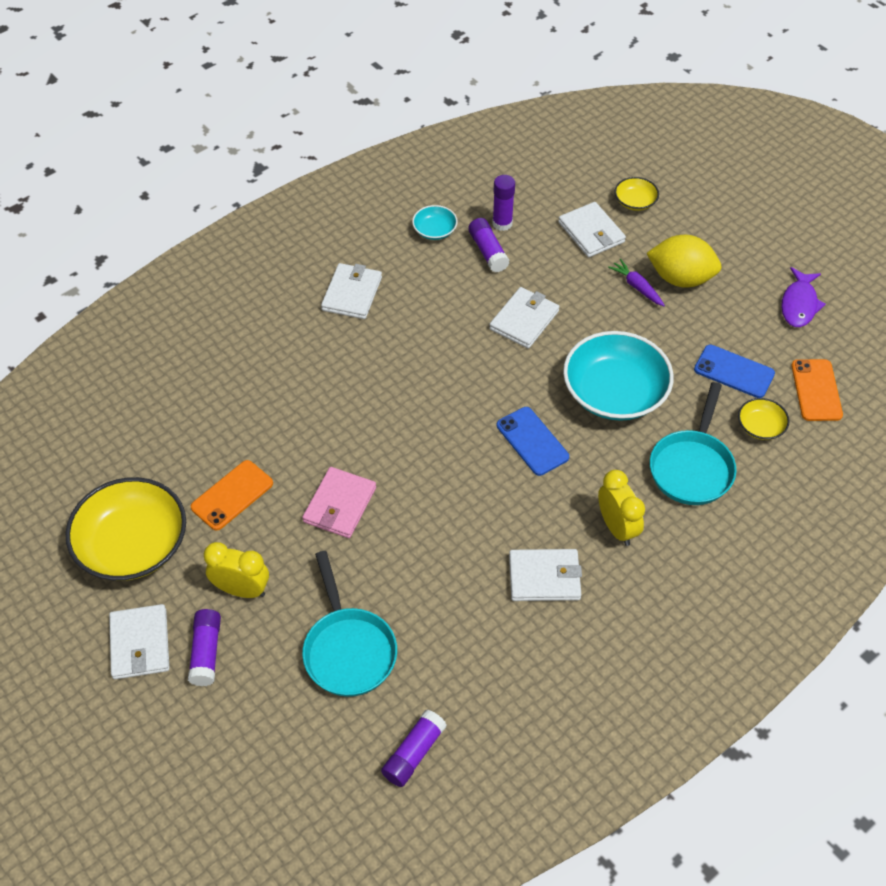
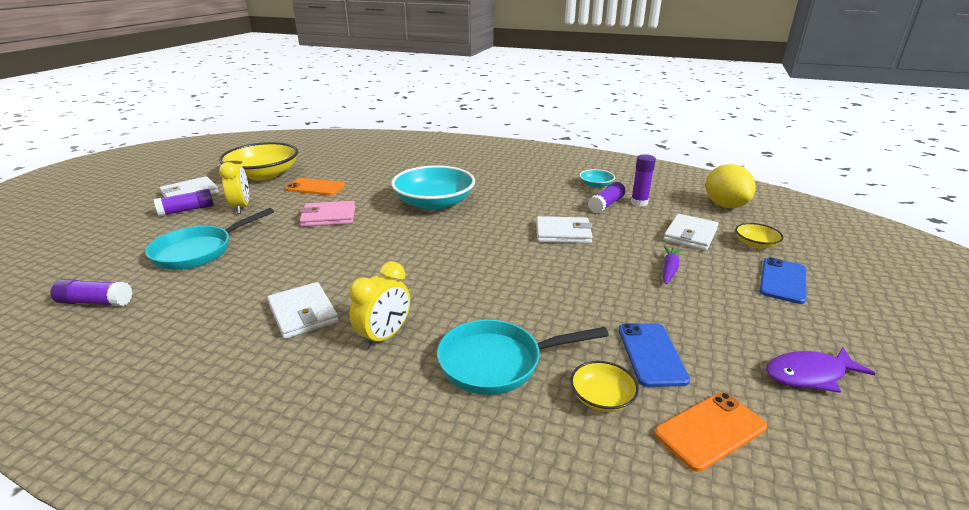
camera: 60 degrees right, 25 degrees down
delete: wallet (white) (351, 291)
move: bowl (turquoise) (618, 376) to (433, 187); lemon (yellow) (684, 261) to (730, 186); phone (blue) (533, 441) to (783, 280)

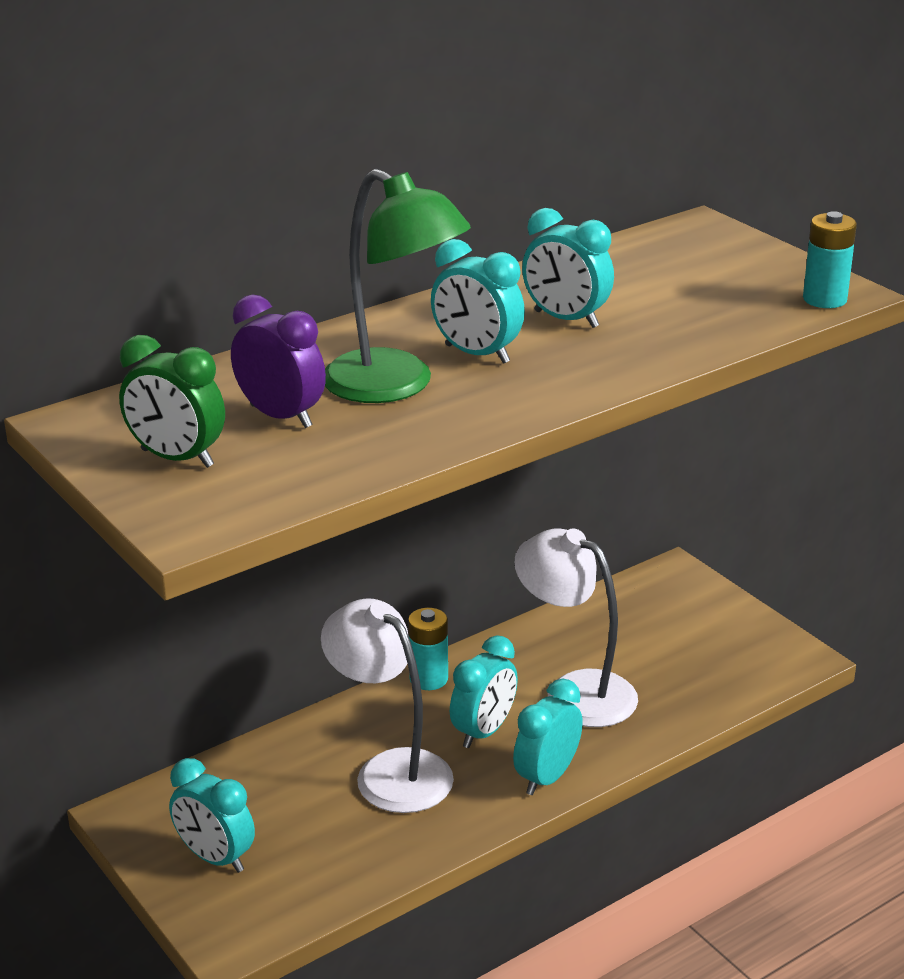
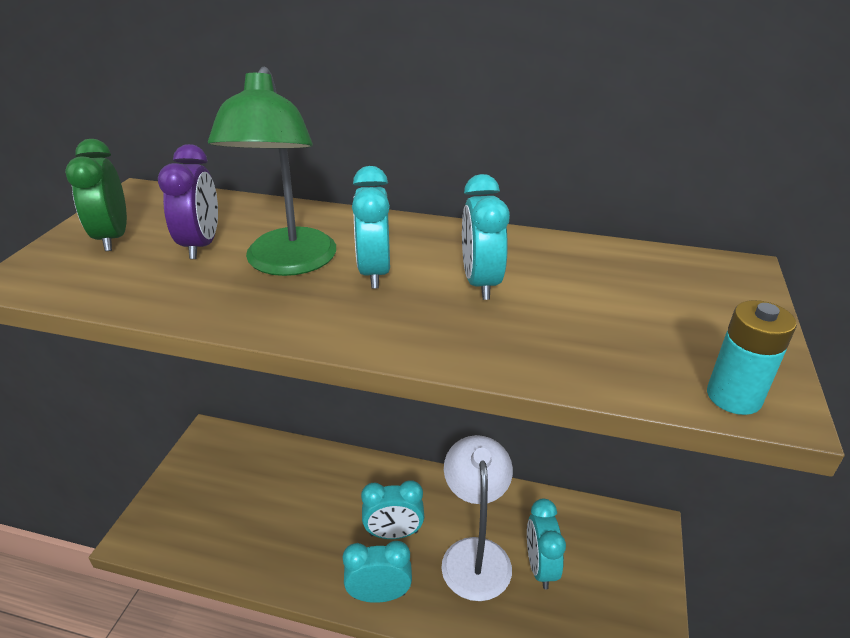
camera: 50 degrees right, 5 degrees up
delete: lamp (white) (387, 705); battery (turquoise) (428, 649)
move: clock (turquoise) (212, 815) to (546, 544)

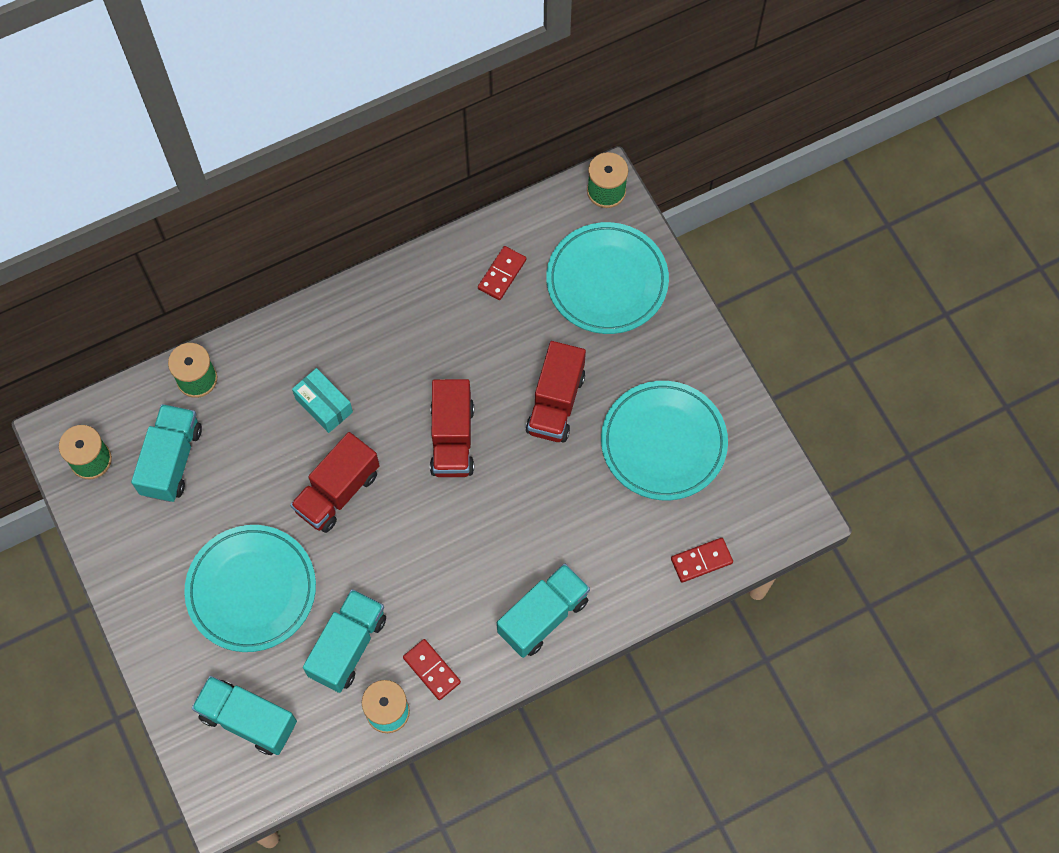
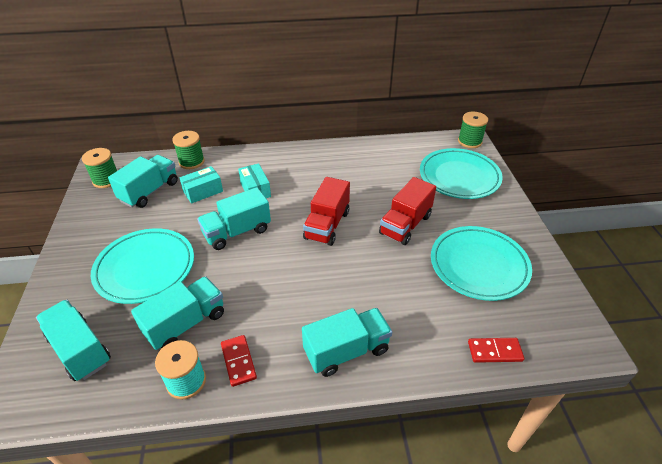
camera: 20 degrees right, 25 degrees down
delete: domino (red) (502, 273)
insert: box (turquoise) (201, 185)
recolor: truck (red) (335, 482) to truck (turquoise) (234, 218)

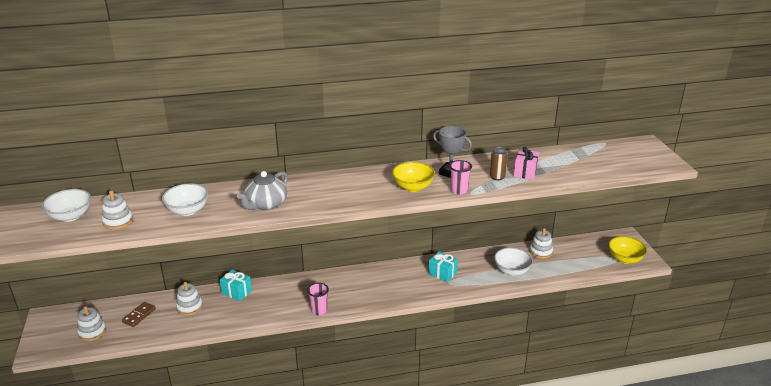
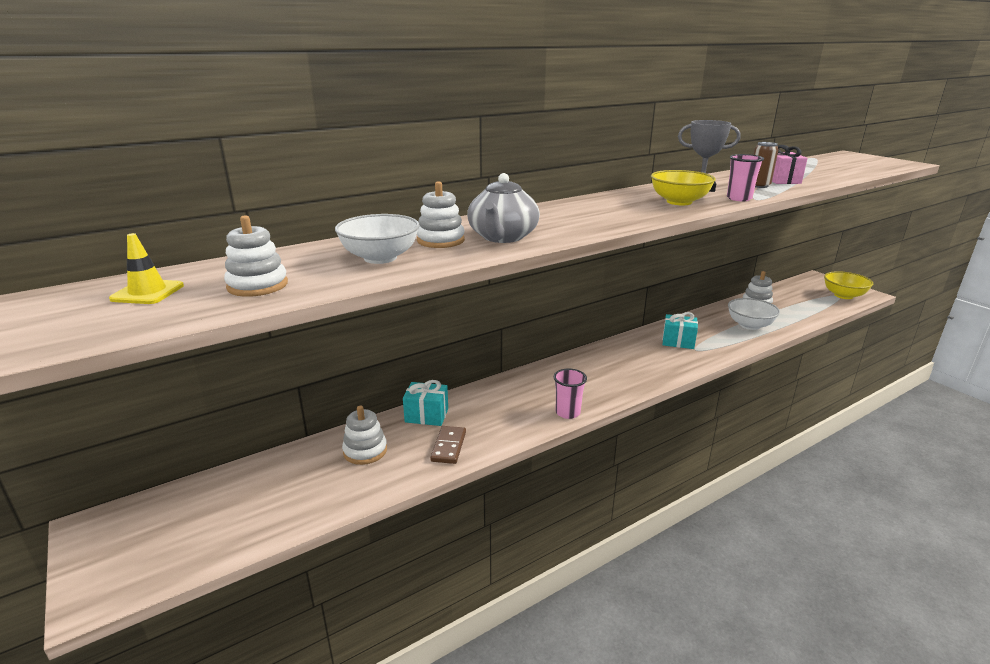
camera: 20 degrees left, 5 degrees down
move: stacking toy (white) (91, 323) to (441, 214); domino (brown) (139, 314) to (448, 445)
replace: bowl (white) (66, 205) to traffic cone (yellow) (146, 268)

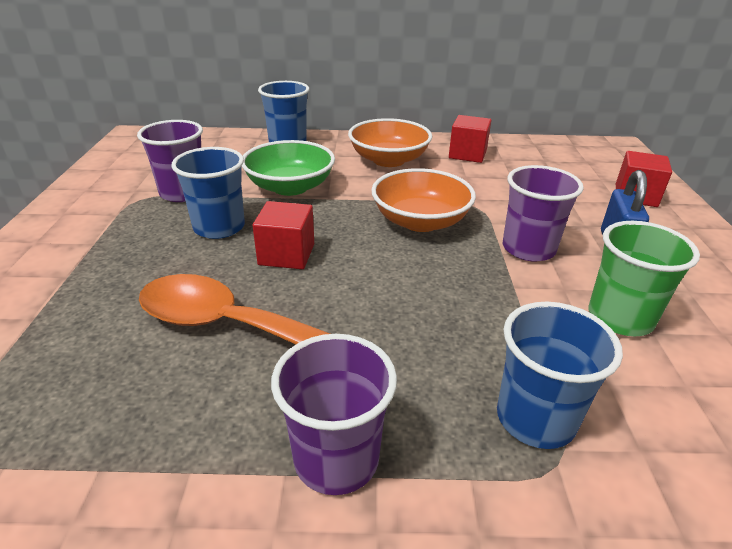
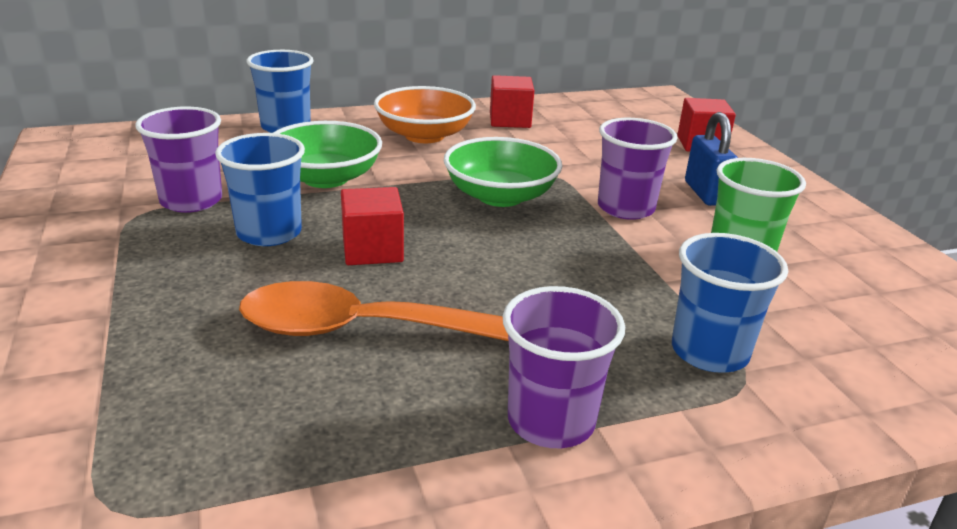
camera: 20 degrees left, 5 degrees down
recolor: bowl (orange) (423, 200) to bowl (green) (503, 172)

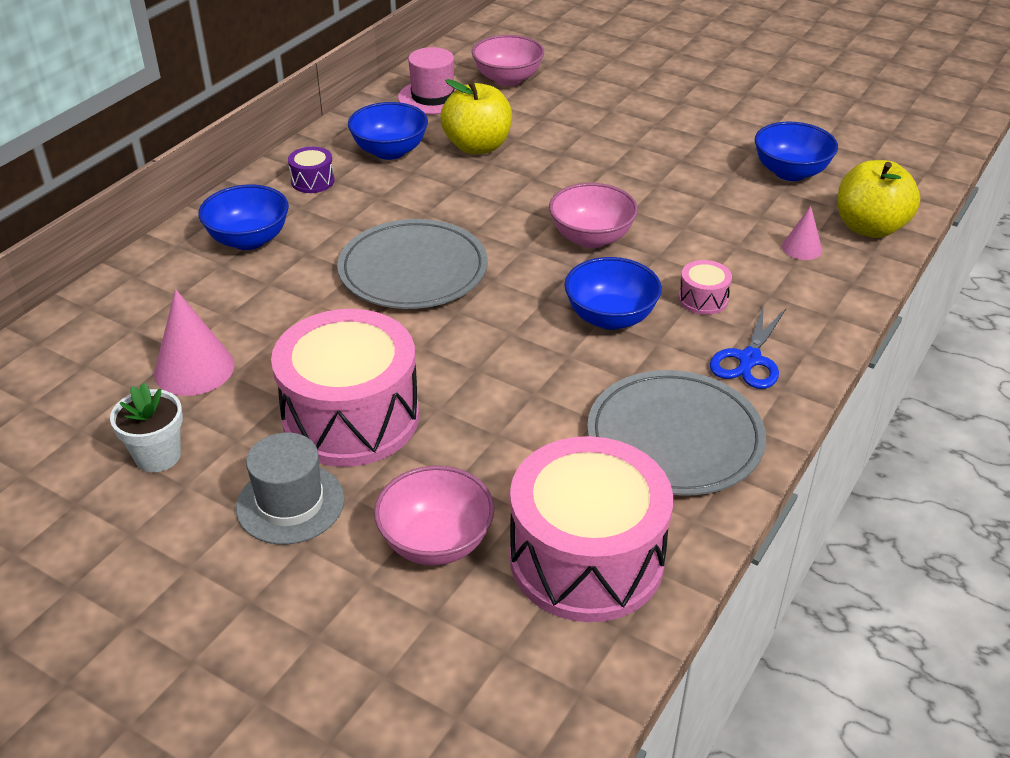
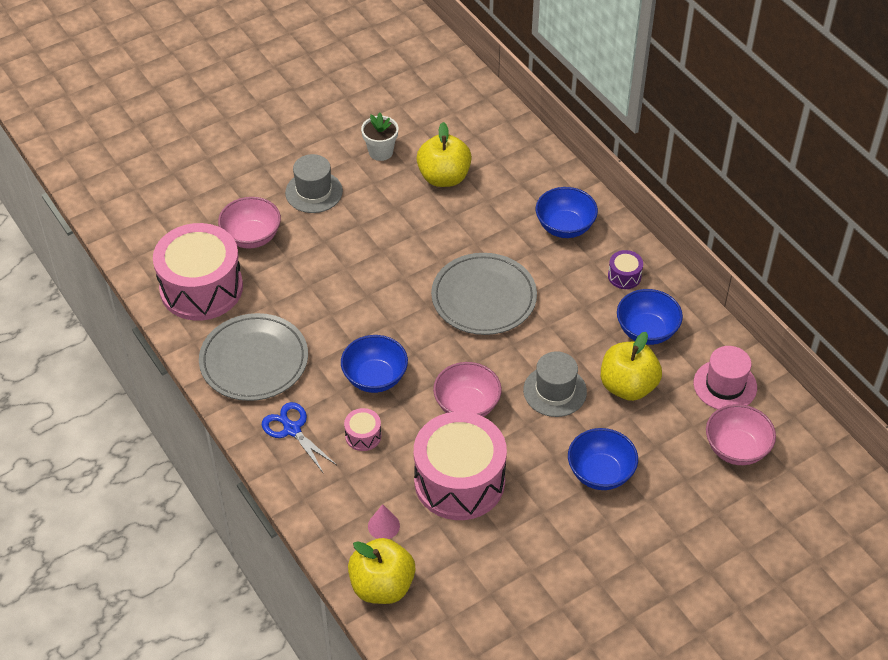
camera: 115 degrees right, 10 degrees up
insert: hat (grey) (555, 384)
move: drum (pink) (345, 388) to (460, 466); bowl (blue) (796, 151) to (603, 459)
replace: cone (pink) (194, 342) to apple (yellow) (444, 154)

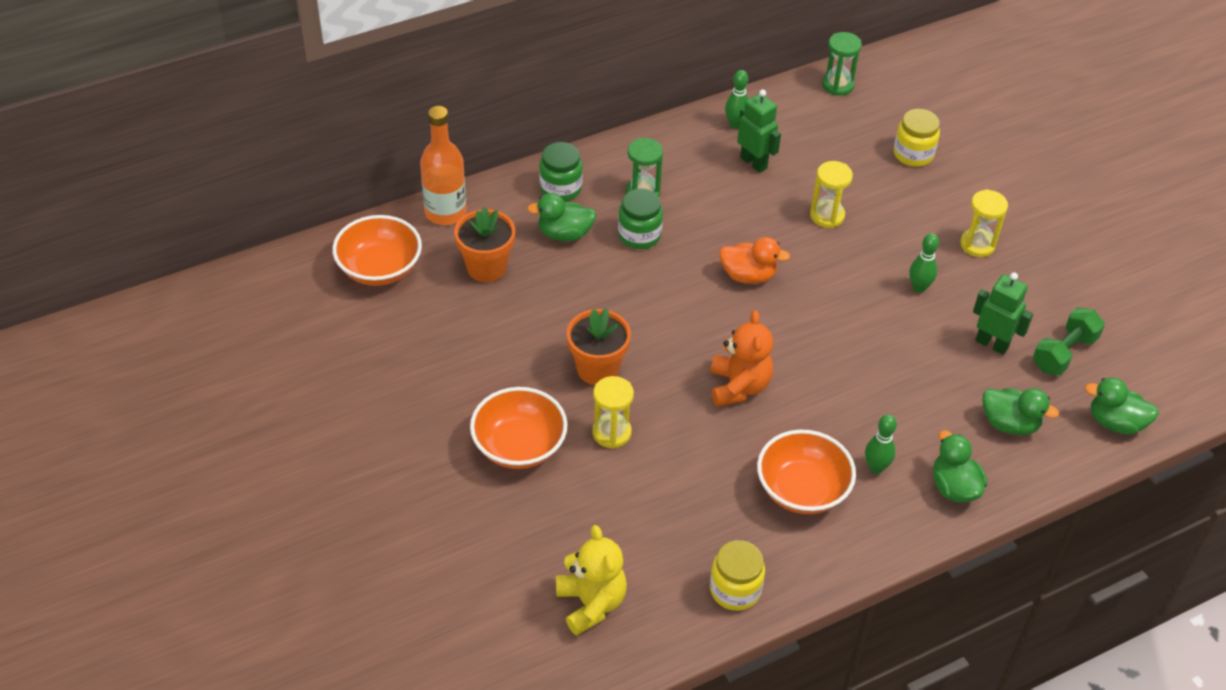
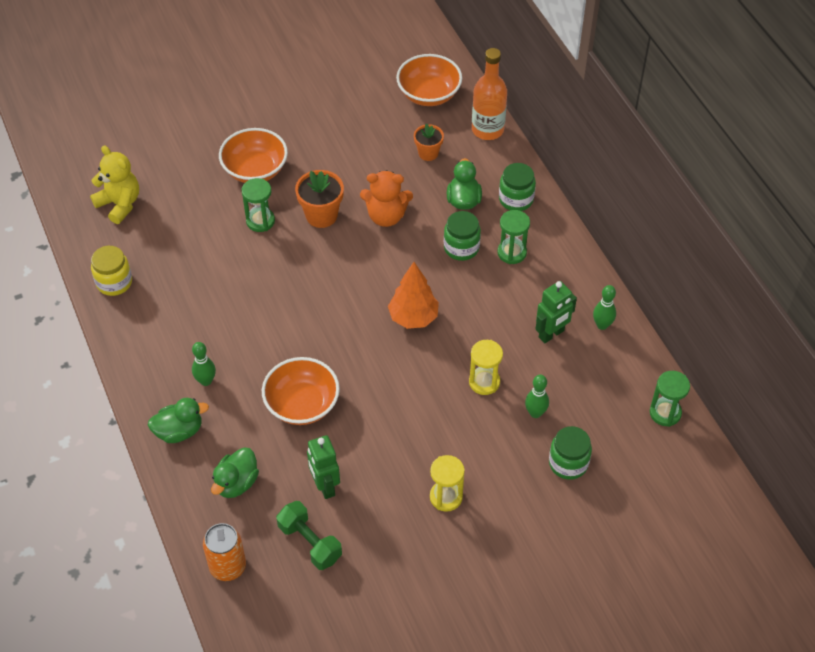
camera: 95 degrees right, 5 degrees up
move: bowl (orange) (806, 472) to (301, 391); teddy bear (orange) (742, 358) to (386, 198); bowling pin (green) (924, 263) to (537, 396)
replace: duck (green) (1122, 405) to can (orange) (224, 552); duck (orange) (754, 260) to tree (orange) (413, 295)
recolor: hourglass (yellow) (613, 412) to hourglass (green) (258, 205); jar (yellow) (917, 138) to jar (green) (570, 453)
rotate: teddy bear (yellow) (591, 580) = (114, 184) 120 degrees counterclockwise; robot (green) (1003, 313) = (323, 467) 120 degrees clockwise
resize: flower pot (orange) (484, 244) = (429, 142) x0.65

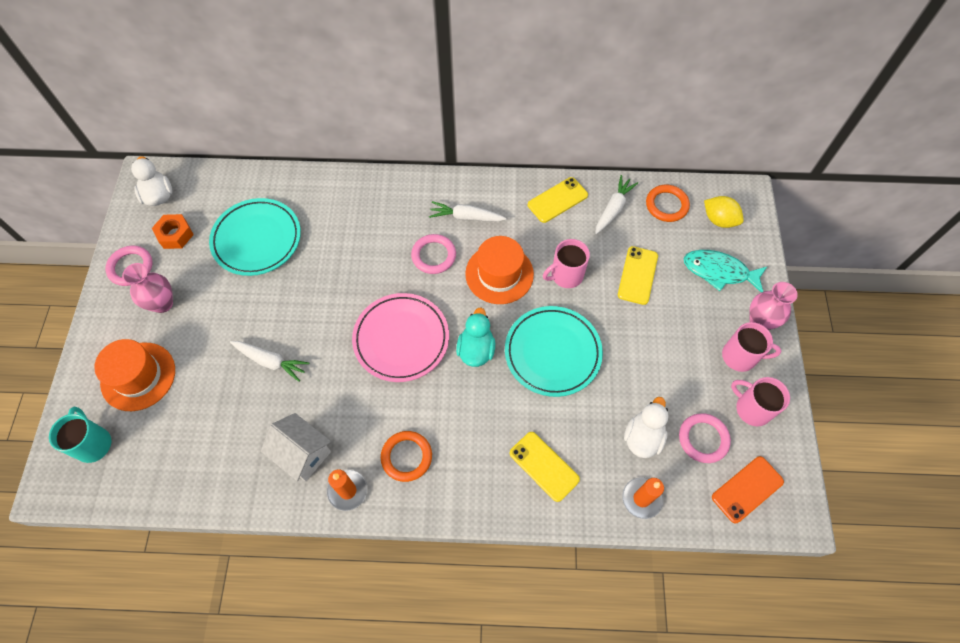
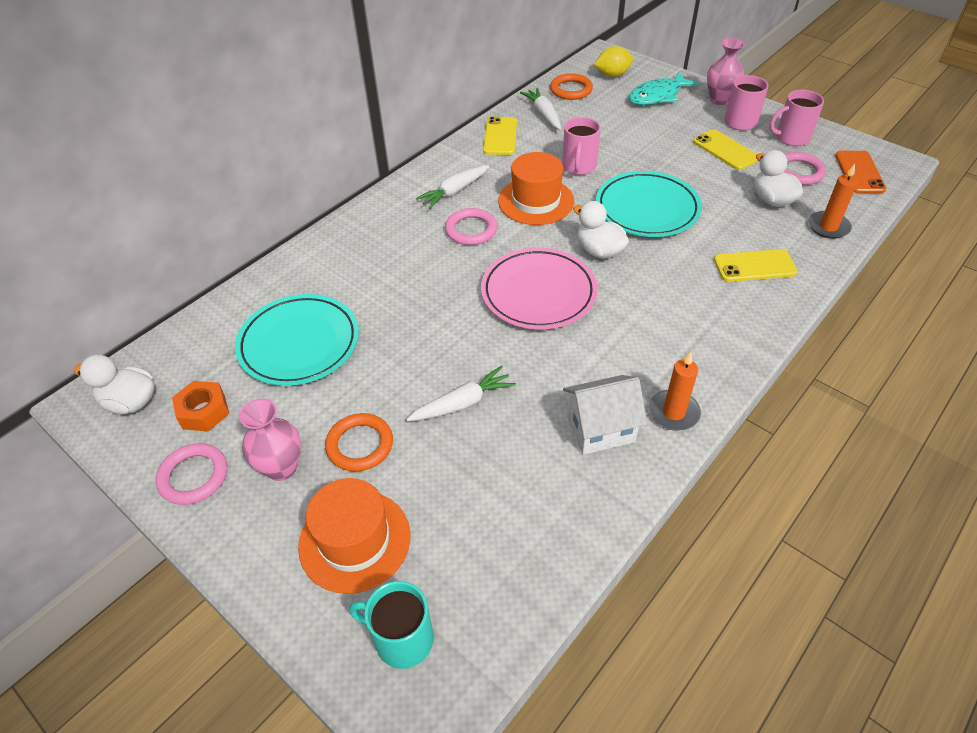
camera: 50 degrees left, 15 degrees down
move: ring (orange) (406, 456) to (359, 442); phone (yellow) (638, 275) to (725, 149)
recolor: duck (turquoise) (475, 337) to duck (white) (601, 230)

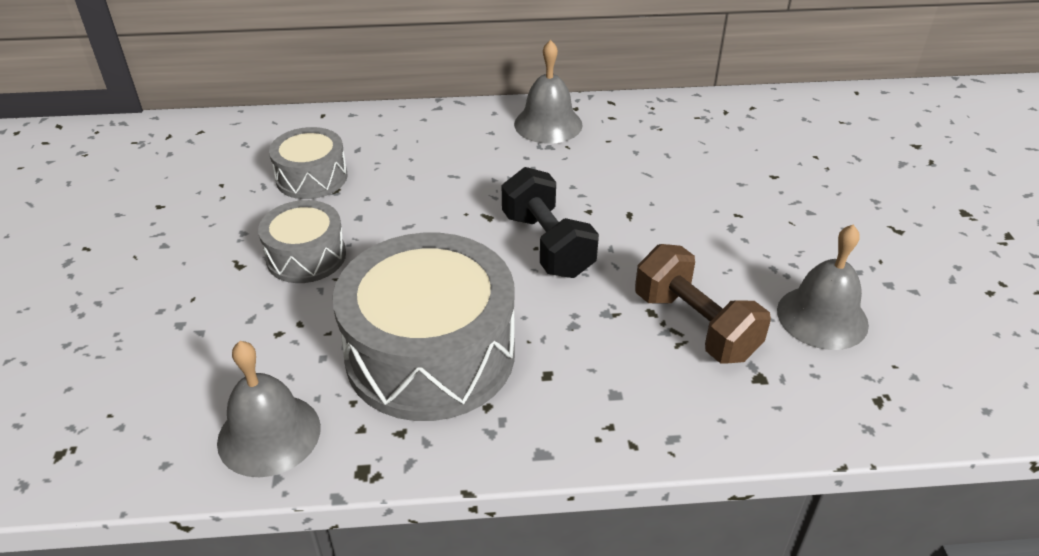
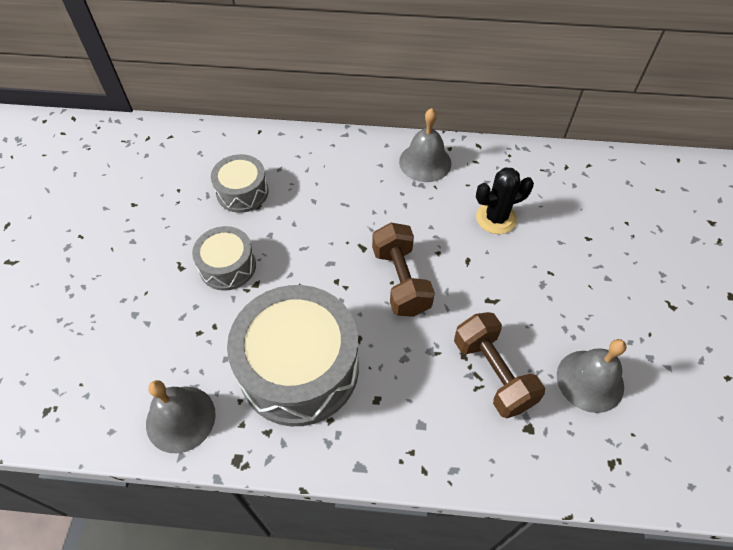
camera: 10 degrees right, 15 degrees up
insert: cactus (black) (505, 200)
recolor: dumbbell (black) (550, 222) to dumbbell (brown) (403, 270)

